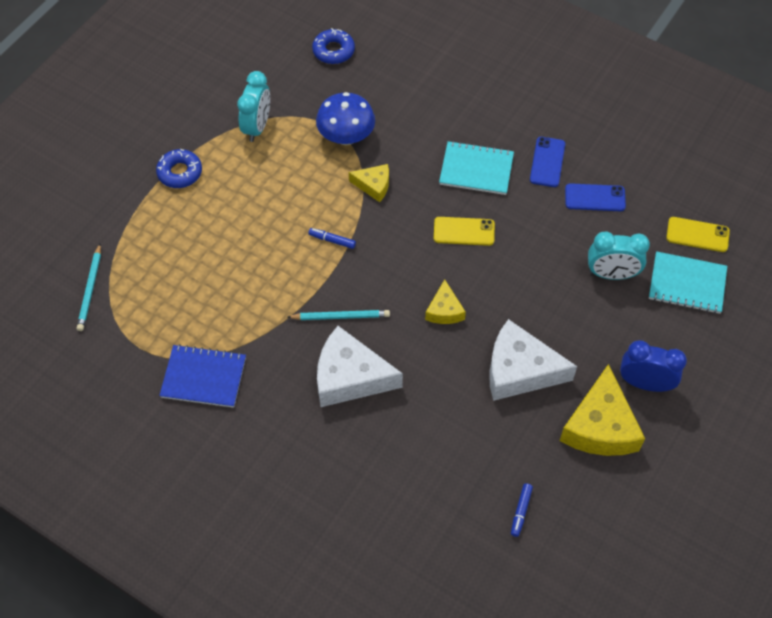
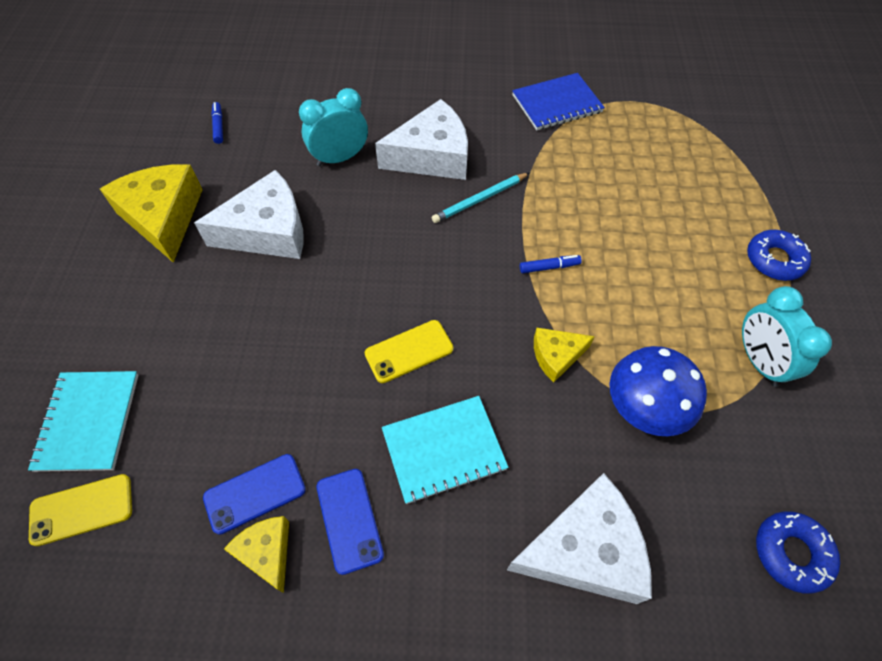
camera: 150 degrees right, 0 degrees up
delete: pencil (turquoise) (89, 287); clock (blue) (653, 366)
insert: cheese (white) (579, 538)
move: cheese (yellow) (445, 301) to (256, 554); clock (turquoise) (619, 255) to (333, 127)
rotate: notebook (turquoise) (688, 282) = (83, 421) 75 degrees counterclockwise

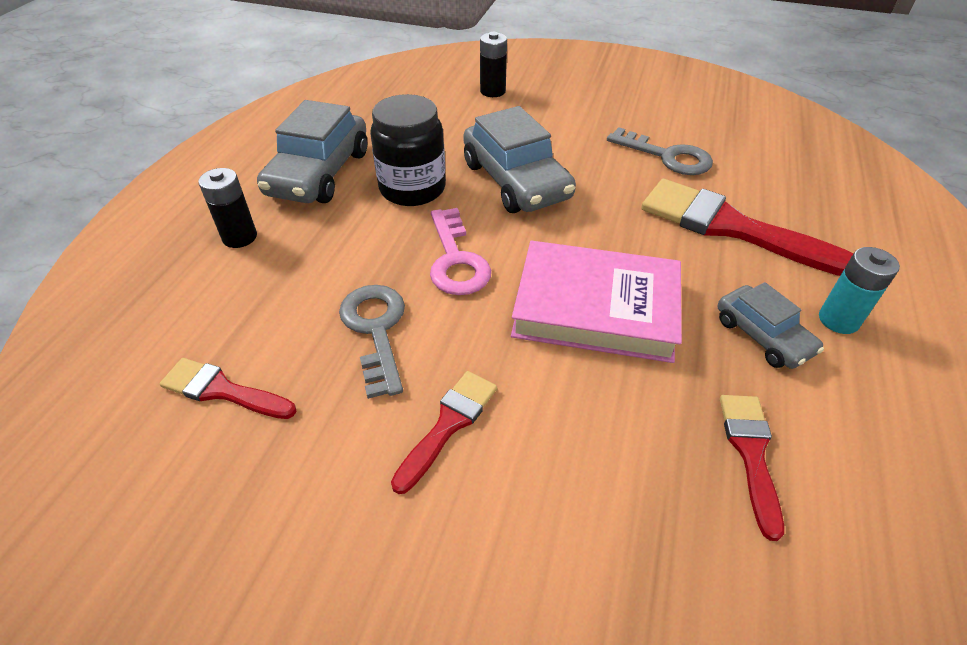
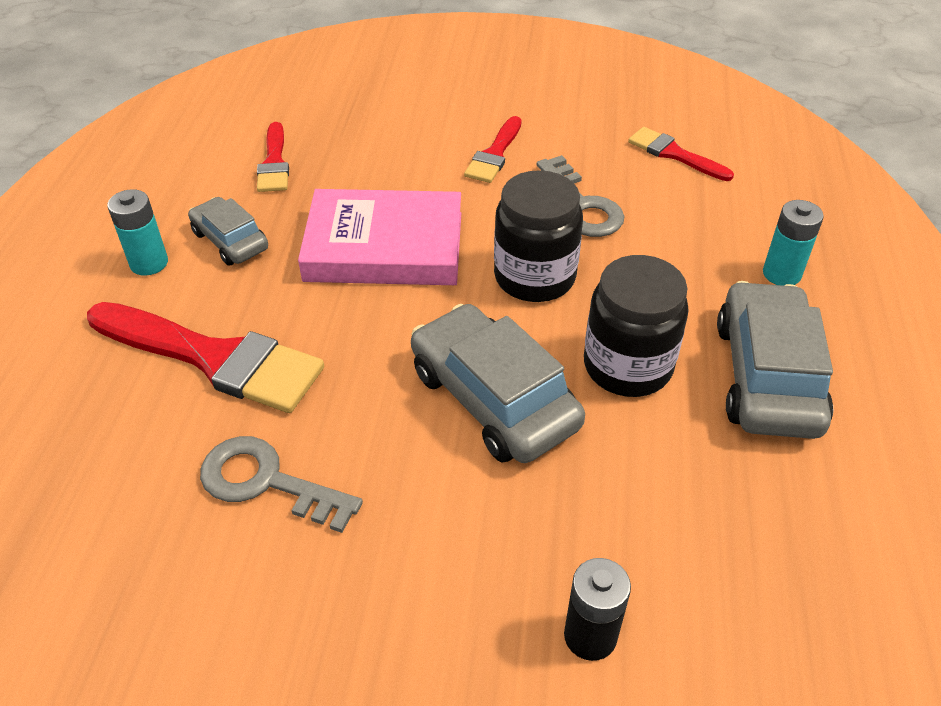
camera: 170 degrees right, 0 degrees up
replace: key (pink) (460, 251) to jar (black) (538, 236)
recolor: battery (black) (227, 208) to battery (turquoise) (793, 243)
rotate: brush (red) (228, 388) = (681, 154) 150 degrees counterclockwise

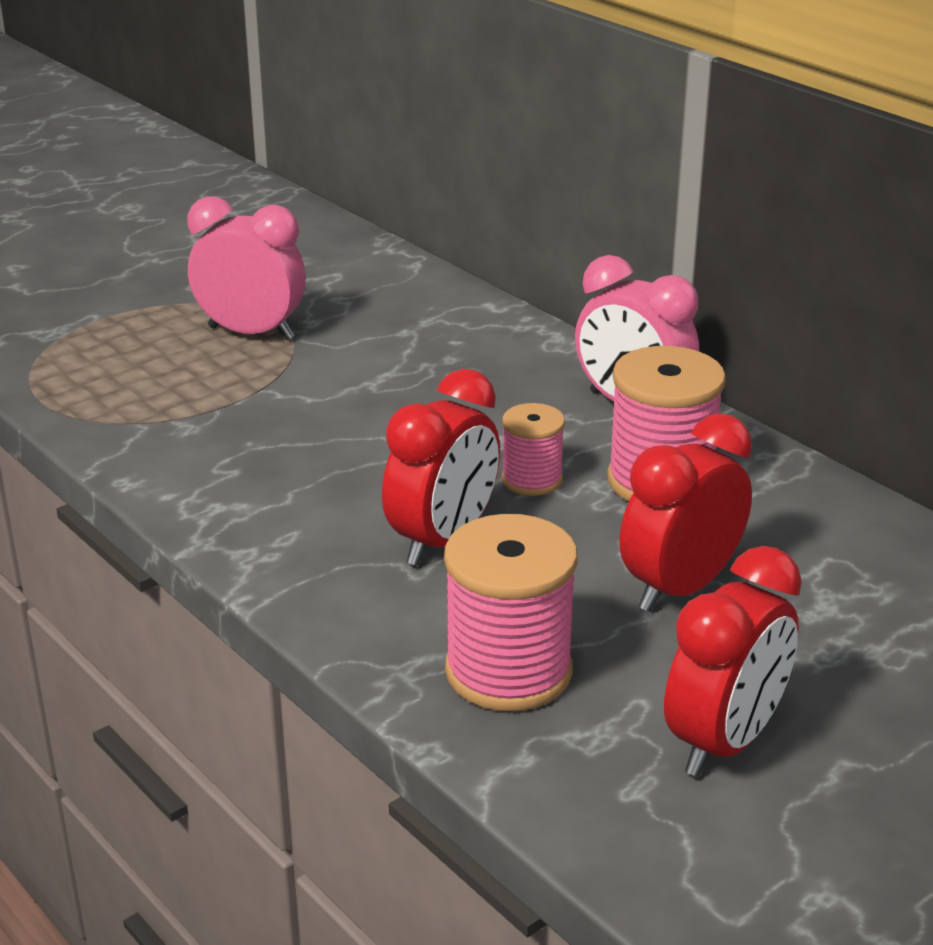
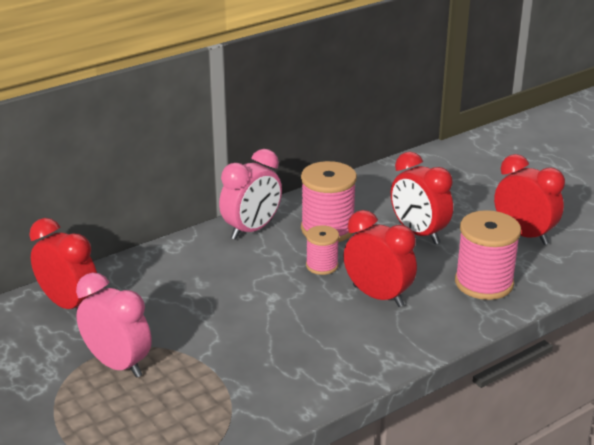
camera: 85 degrees left, 0 degrees up
insert: clock (red) (63, 263)
rotate: clock (pink) (246, 268) = (114, 325) 105 degrees clockwise

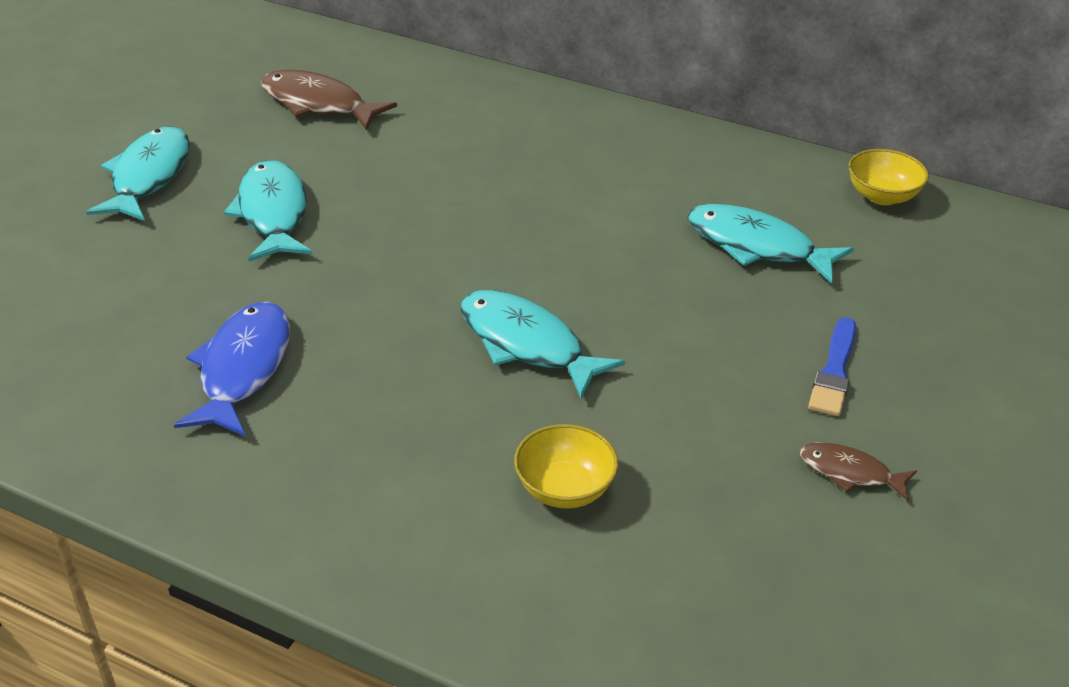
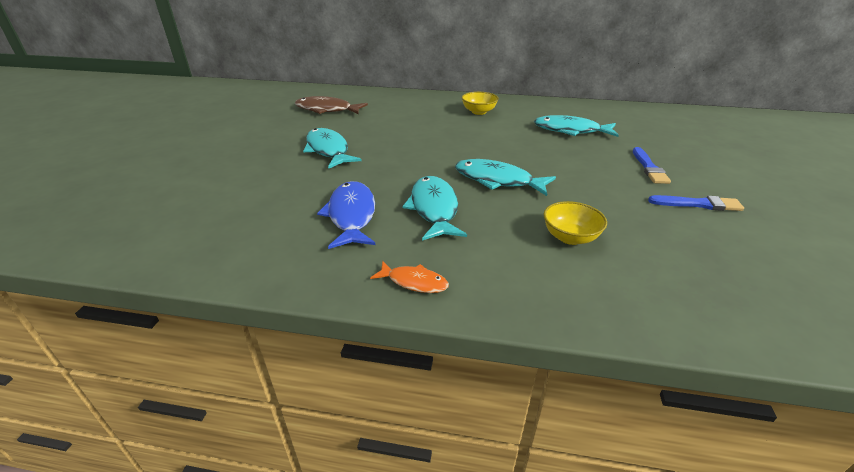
camera: 15 degrees left, 5 degrees down
insert: fish (orange) (409, 277)
move: fish (turquoise) (138, 173) to (434, 208); bowl (yellow) (889, 177) to (480, 103)
replace: fish (brown) (858, 471) to brush (blue) (696, 203)

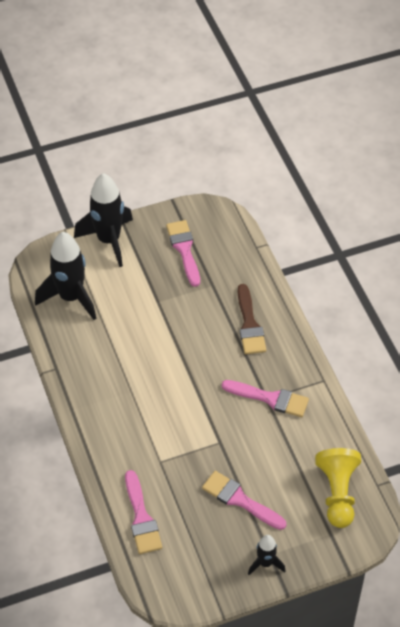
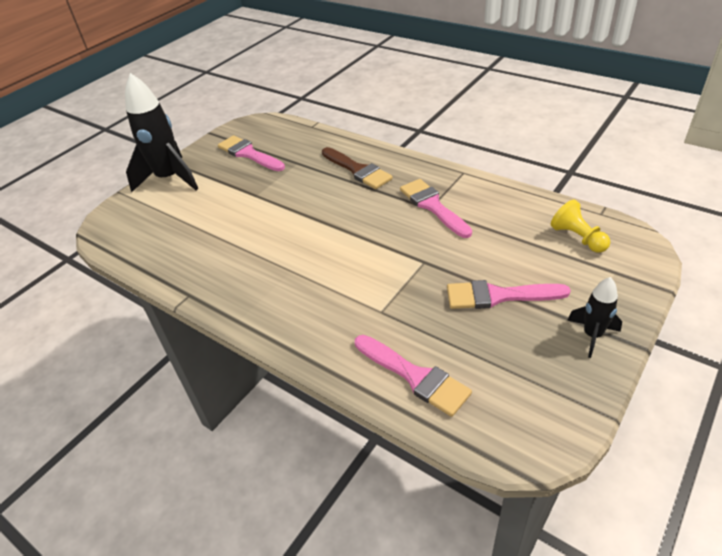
camera: 30 degrees left, 10 degrees down
delete: rocket (black) (65, 276)
rotate: brush (pink) (265, 398) = (436, 208) 105 degrees counterclockwise
resize: pawn (yellow) (338, 488) = (580, 226) x0.64

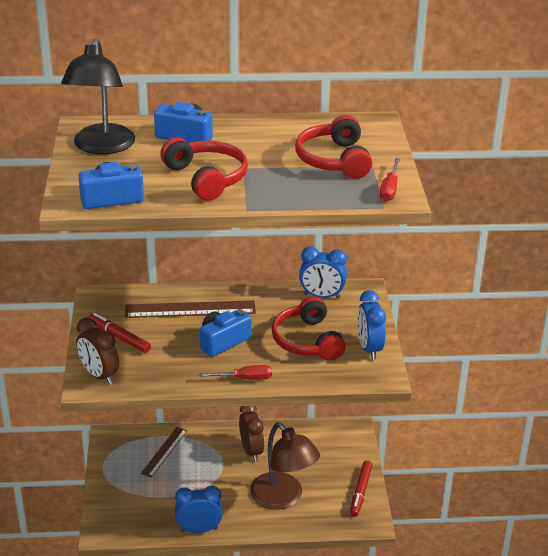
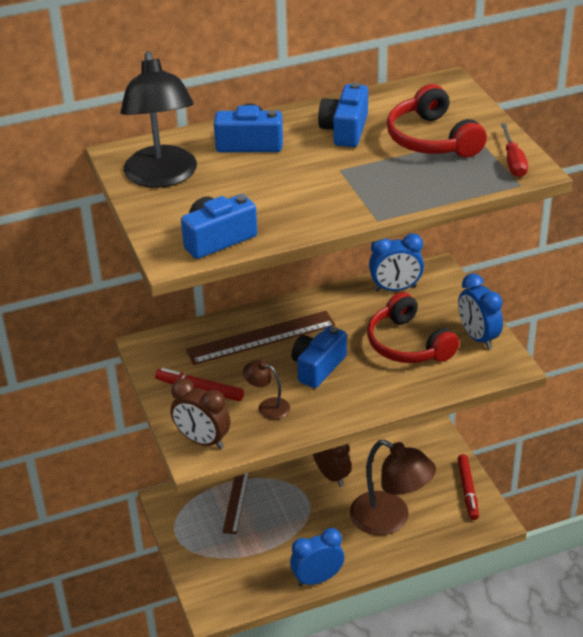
camera: 15 degrees left, 5 degrees up
delete: headphones (red) (204, 169); screwdriver (red) (235, 372)
insert: lamp (brown) (266, 389); camera (blue) (343, 114)

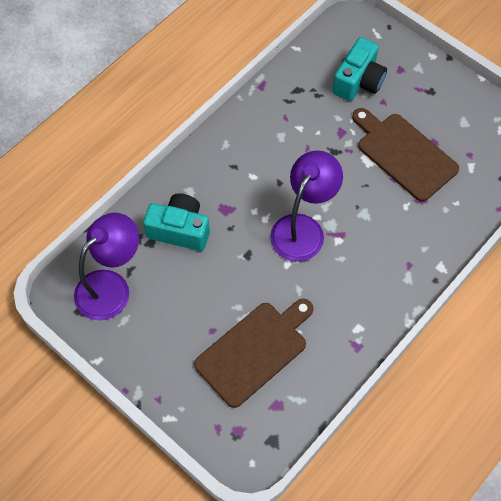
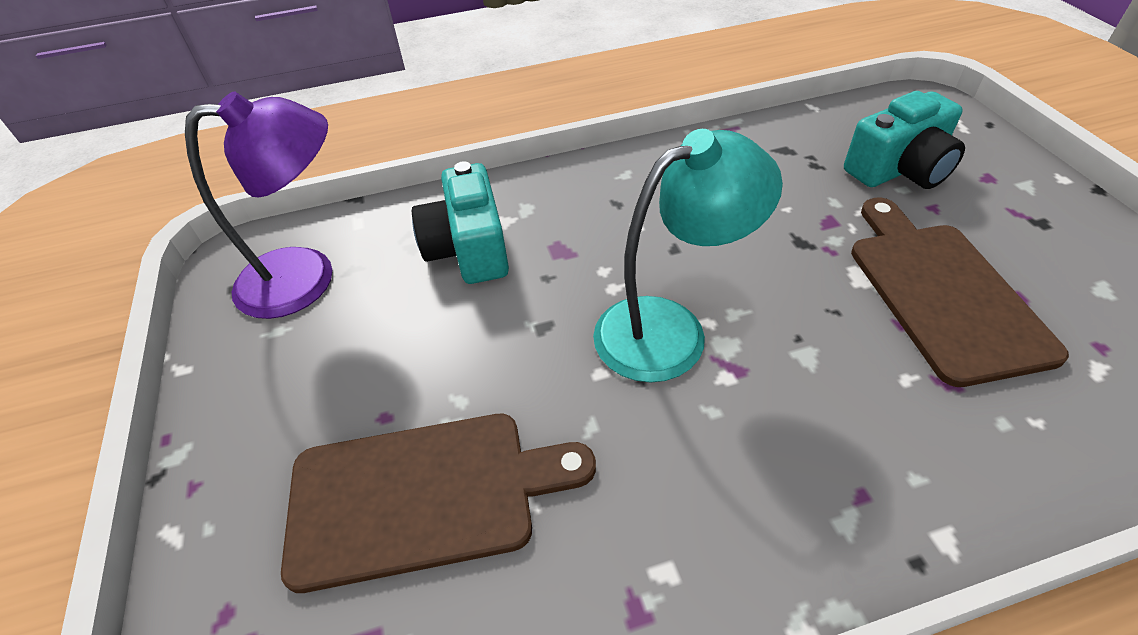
camera: 35 degrees right, 15 degrees down
recolor: lamp (purple) (306, 206) to lamp (turquoise) (688, 256)
rotate: camera (turquoise) (176, 222) = (460, 222) 150 degrees counterclockwise

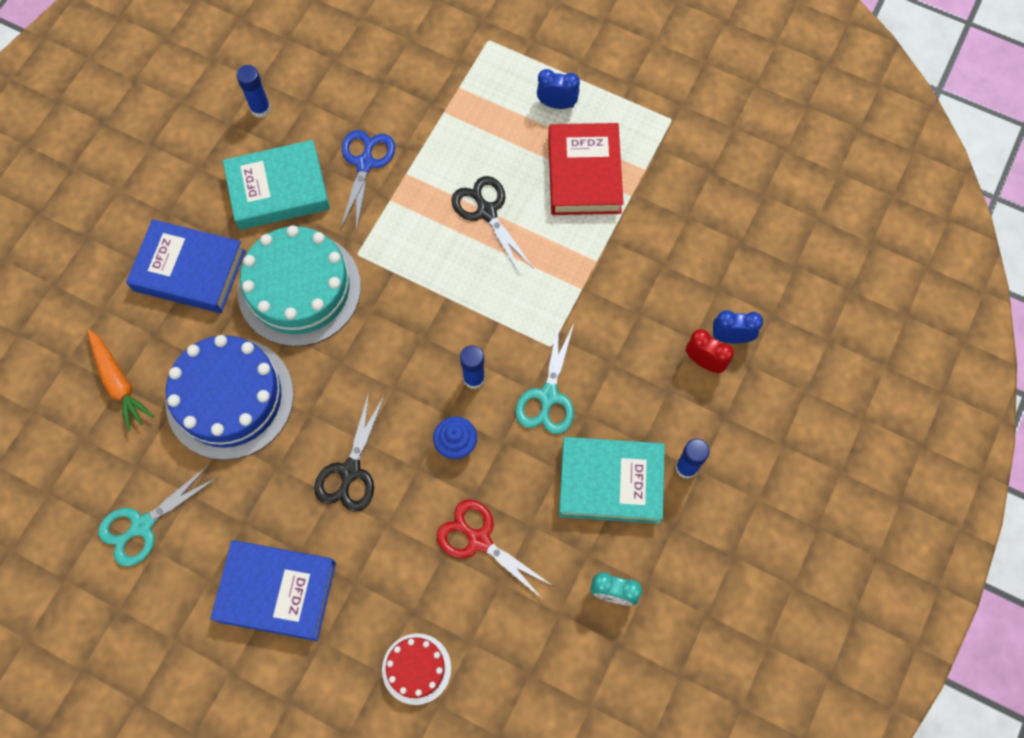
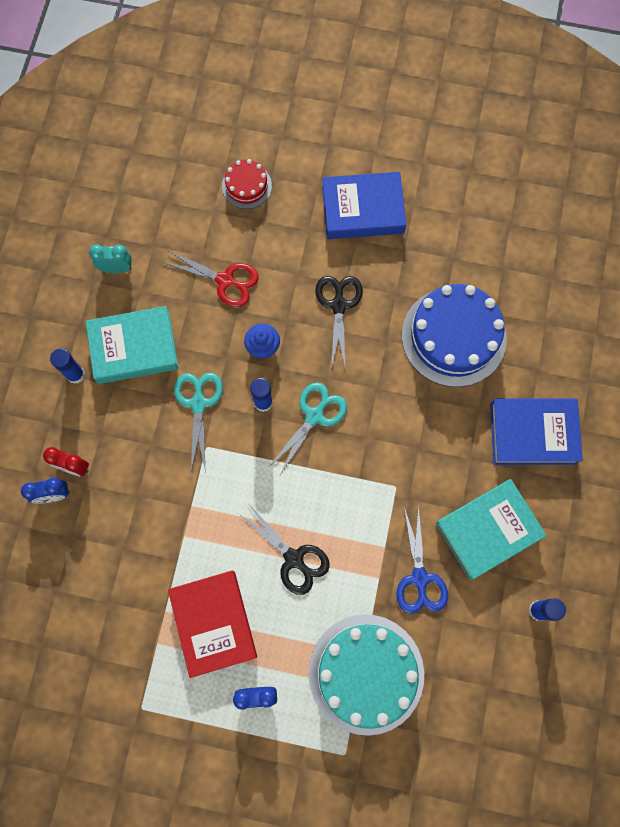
camera: 165 degrees right, 5 degrees up
delete: carrot (orange) (120, 380)
move: scissors (turquoise) (157, 516) to (307, 428); cake (turquoise) (299, 286) to (366, 675)

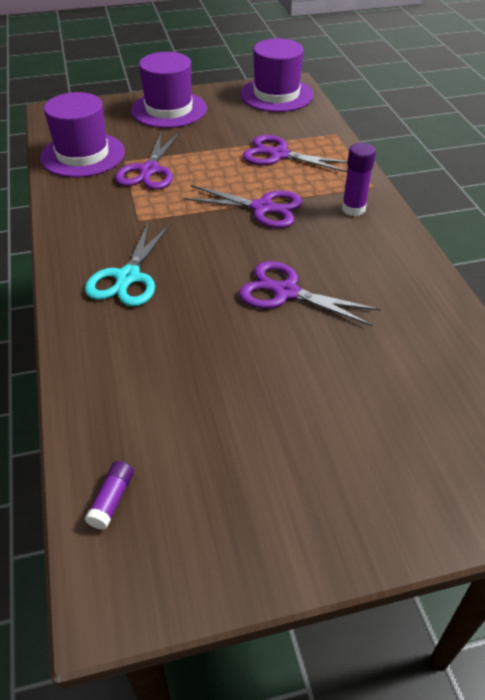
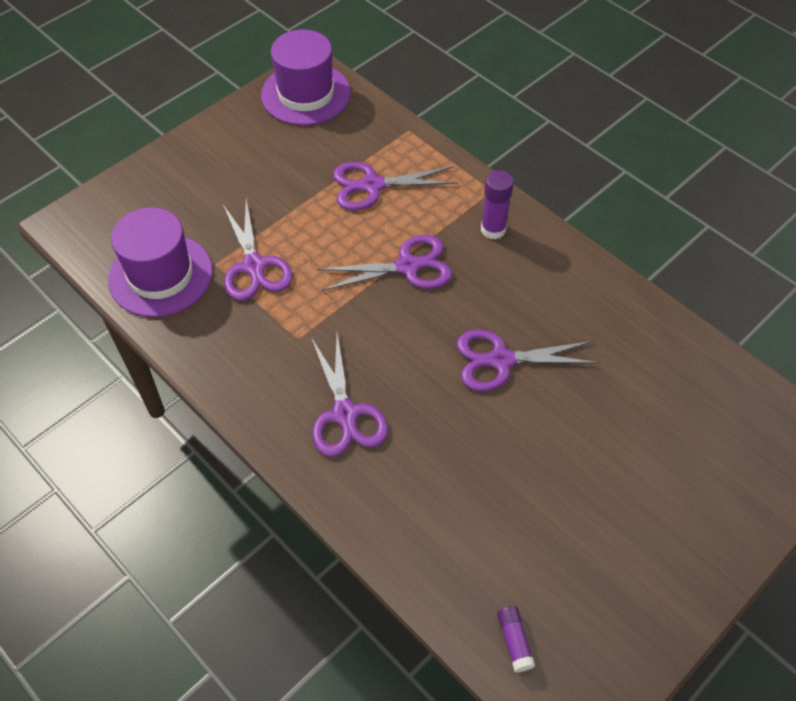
camera: 30 degrees left, 10 degrees up
delete: hat (purple) (169, 90)
recolor: scissors (turquoise) (128, 263) to scissors (purple) (349, 395)

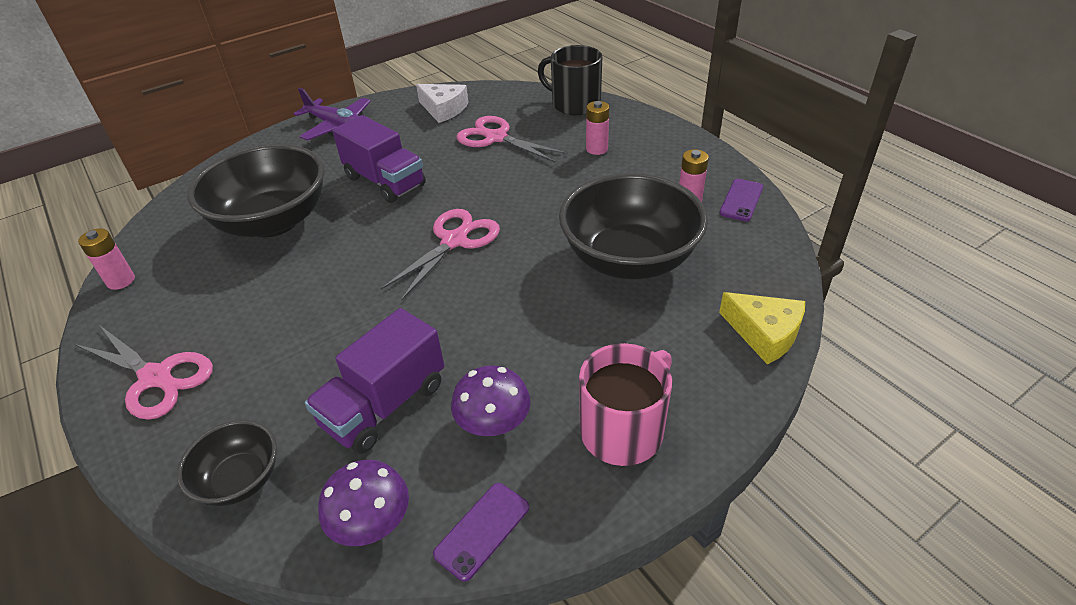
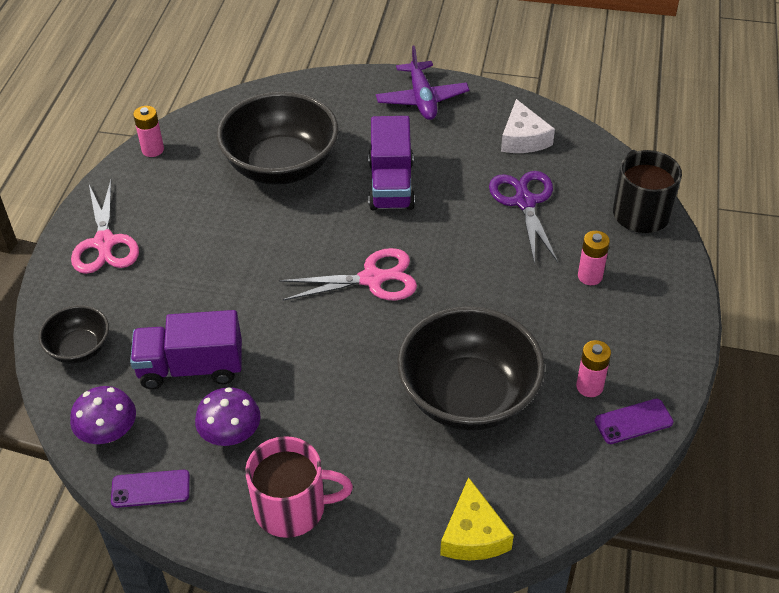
camera: 45 degrees right, 5 degrees up
recolor: scissors (pink) (511, 139) to scissors (purple) (523, 217)

